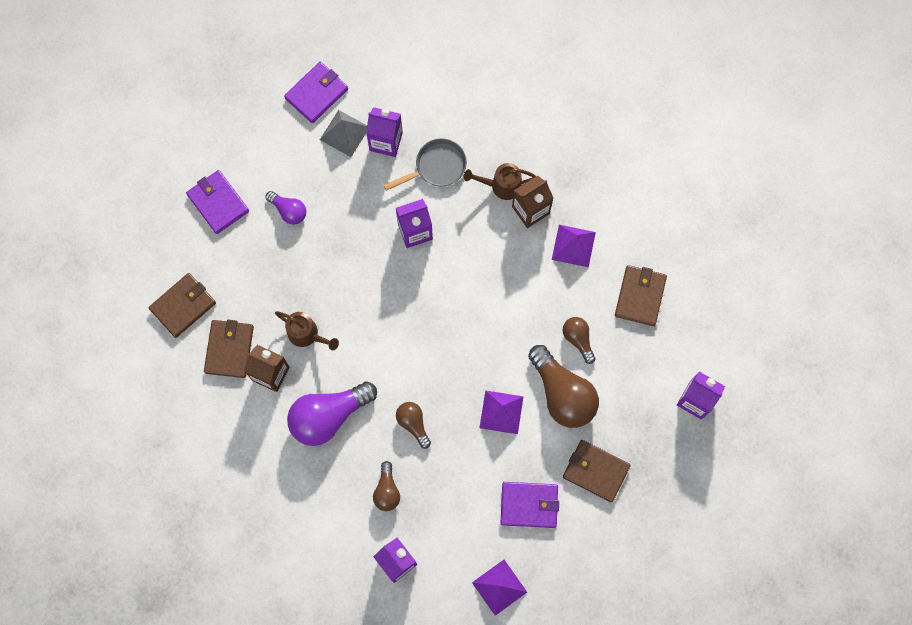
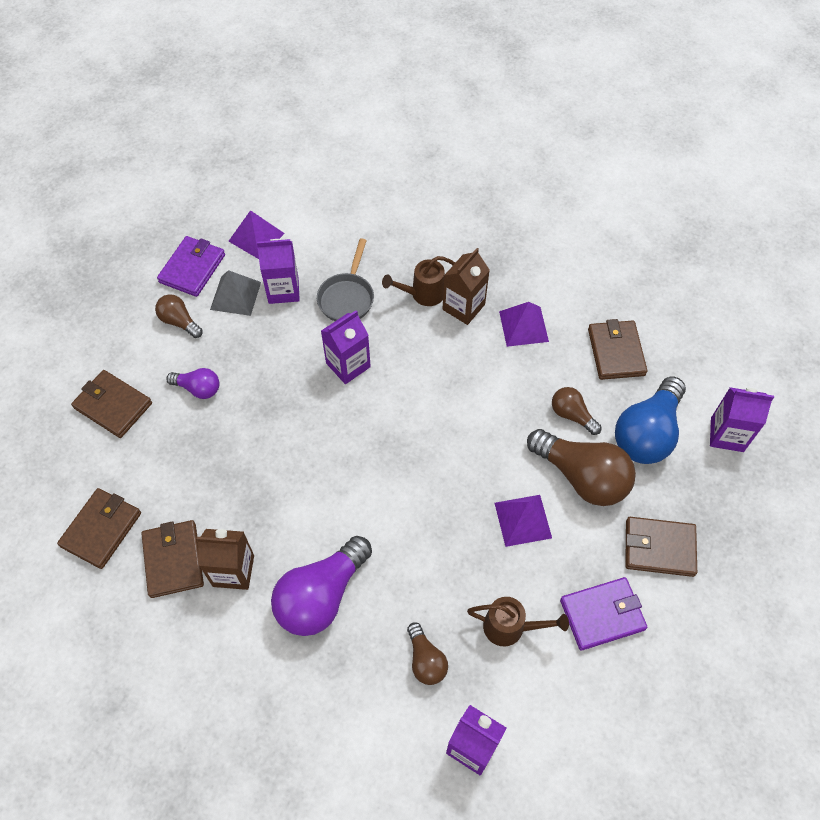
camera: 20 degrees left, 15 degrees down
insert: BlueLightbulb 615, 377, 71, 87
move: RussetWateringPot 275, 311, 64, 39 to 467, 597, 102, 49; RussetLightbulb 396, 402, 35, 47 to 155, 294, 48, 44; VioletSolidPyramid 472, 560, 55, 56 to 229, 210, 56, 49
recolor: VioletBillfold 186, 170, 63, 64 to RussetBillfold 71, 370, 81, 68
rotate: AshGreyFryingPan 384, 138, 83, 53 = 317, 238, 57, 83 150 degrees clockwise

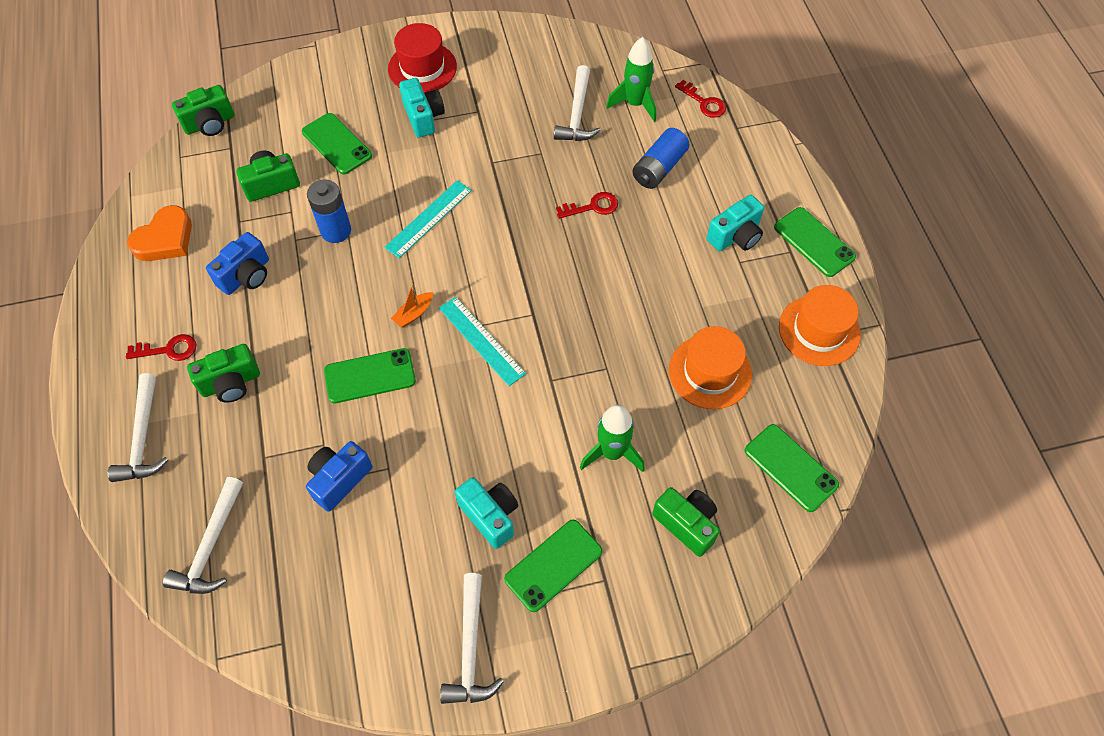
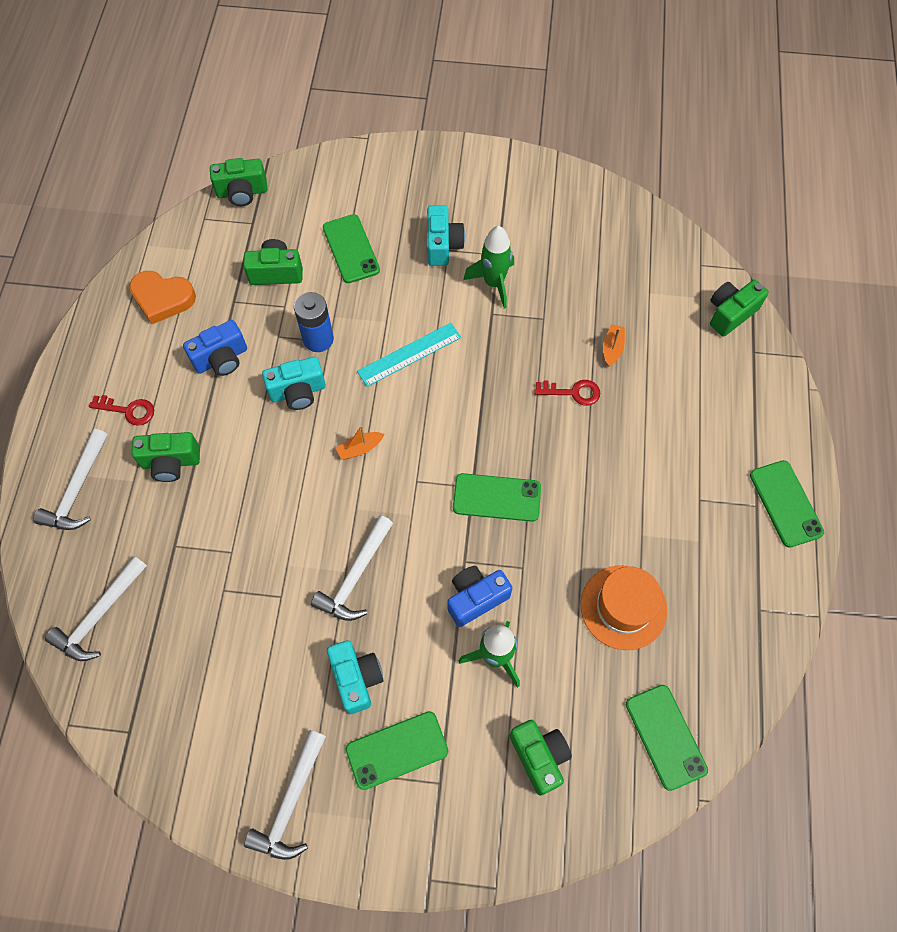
camera: 20 degrees right, 5 degrees up
delete: CrimsonTopHat 388, 23, 69, 70; TurquoiseStraightedge 439, 297, 87, 89; BlueAaBattery 633, 128, 56, 61; BrightOrangeTopHat 779, 285, 82, 81
insert: BrightOrangeBoat 603, 324, 22, 43
move: BlueCompactCamera 306, 441, 66, 71 to 448, 566, 64, 61; LeafGreenSmartphone 324, 348, 92, 55 to 453, 473, 88, 49; WhiteHammer 554, 65, 47, 76 to 311, 515, 82, 106; LeafGreenToyRocket 606, 37, 50, 85 to 463, 226, 51, 83; TurquoiseCompactCamera 707, 195, 57, 56 to 262, 357, 64, 53
replace: CrimsonDoorKey 675, 80, 51, 38 to LeafGreenCompactCamera 710, 280, 59, 57
rotate: BrightOrangeLoveHeart 127, 205, 65, 56 = 129, 271, 67, 53 45 degrees clockwise

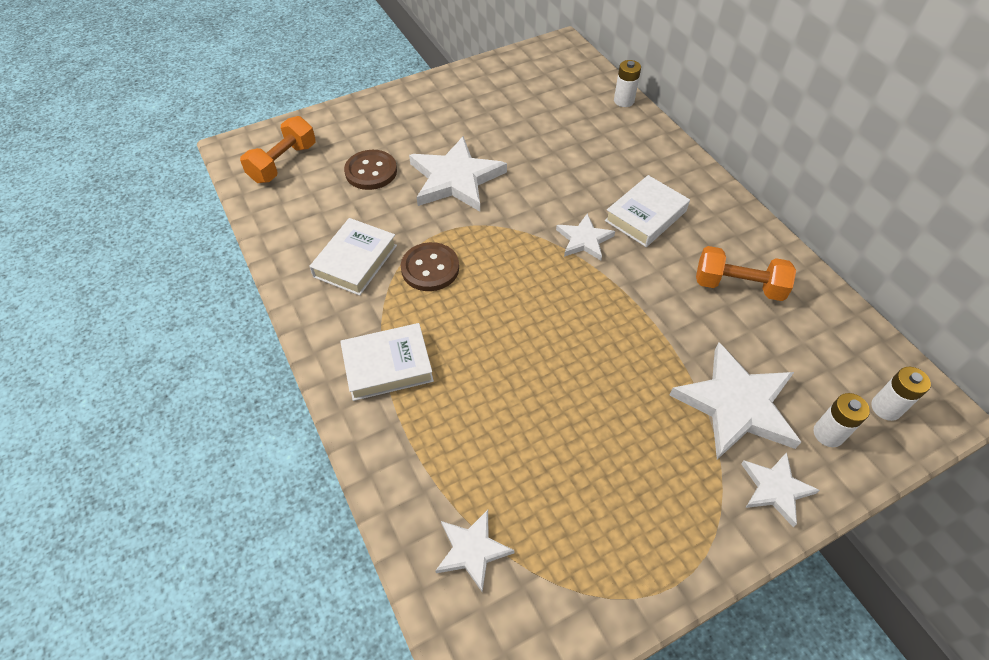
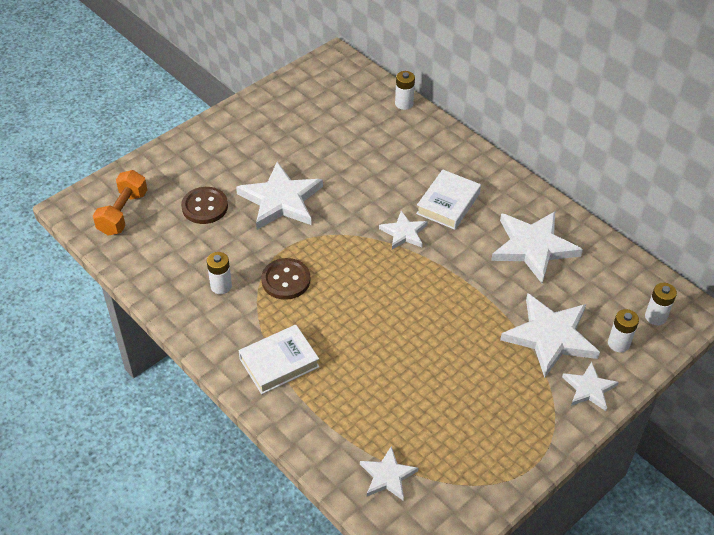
camera: 15 degrees left, 5 degrees down
replace: WhiteHardback 309, 218, 88, 78 to WhiteAaBattery 207, 252, 25, 42; BrightOrangeHandWeight 696, 246, 100, 55 to WhiteFivePointedStar 491, 211, 92, 72

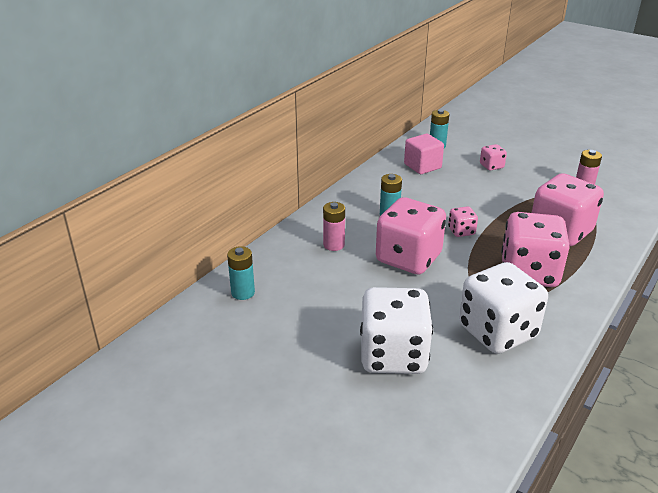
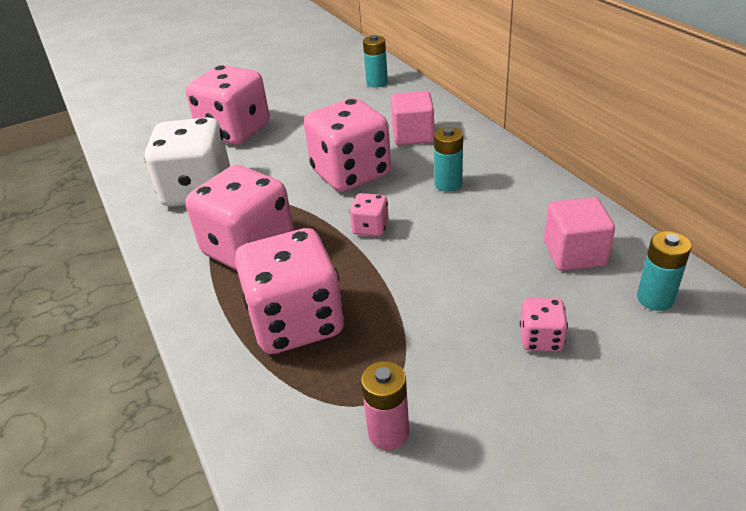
camera: 120 degrees right, 5 degrees up
replace: PinkAaBattery 323, 202, 22, 49 to PinkBlock 391, 91, 43, 54
recolor: WhiteDie 360, 287, 73, 87 to PinkDie 186, 65, 84, 80

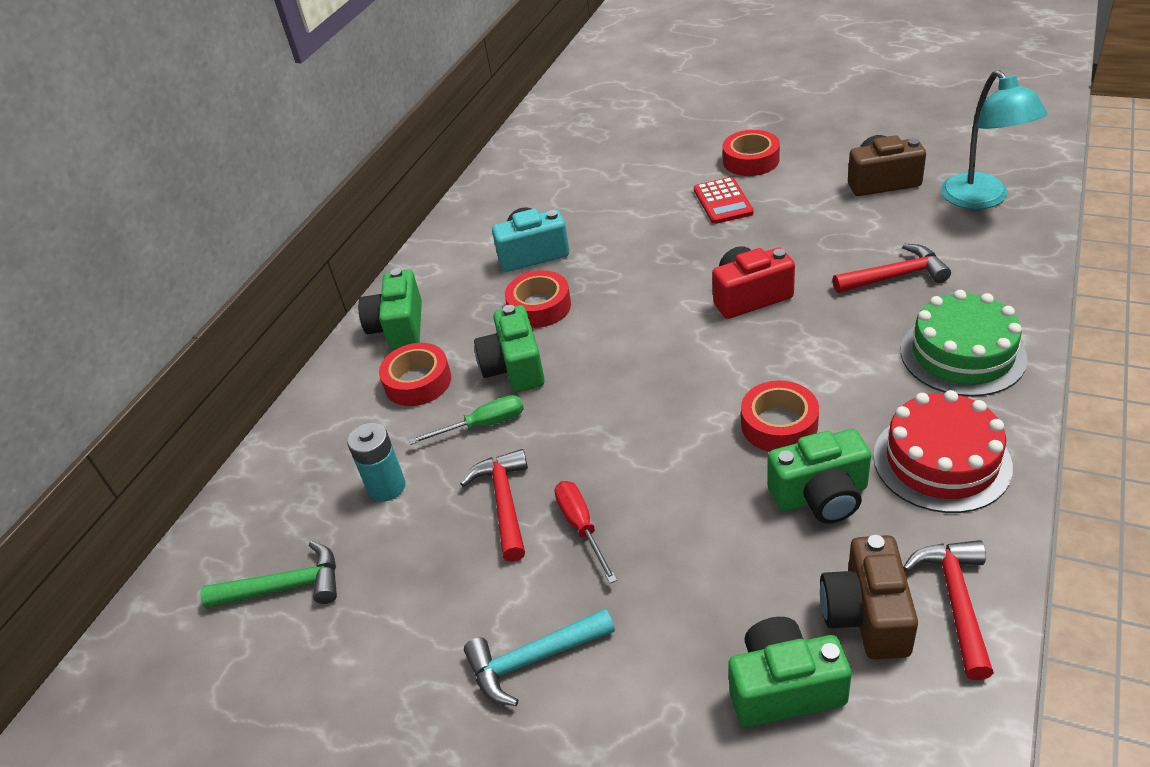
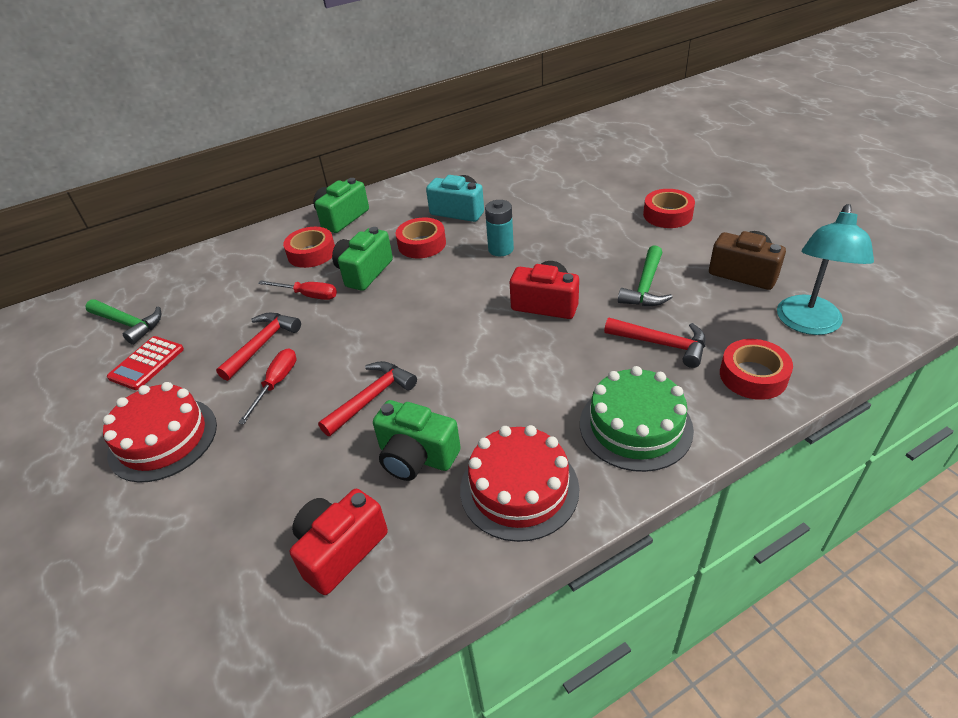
camera: 35 degrees right, 0 degrees up
delete: LeafGreenCompactCamera 728, 617, 124, 110
insert: LeafGreenHammer 618, 245, 55, 61
move: TurquoiseAaBattery 347, 423, 58, 79 to 485, 200, 29, 56; CrimsonCalculator 694, 177, 60, 47 to 107, 336, 77, 54; CrimsonRollOfTape 741, 381, 78, 71 to 720, 339, 73, 61; CrimsonHammer 903, 540, 91, 140 to 318, 361, 99, 75
replace: TurquoiseHammer 464, 608, 151, 98 to CrimsonCake 103, 382, 114, 101
recolor: LeafGreenHandScrewdriver 409, 395, 115, 50 to CrimsonHandScrewdriver 258, 280, 79, 20; RussetCompactCamera 820, 535, 98, 124 to CrimsonCompactCamera 290, 489, 98, 106

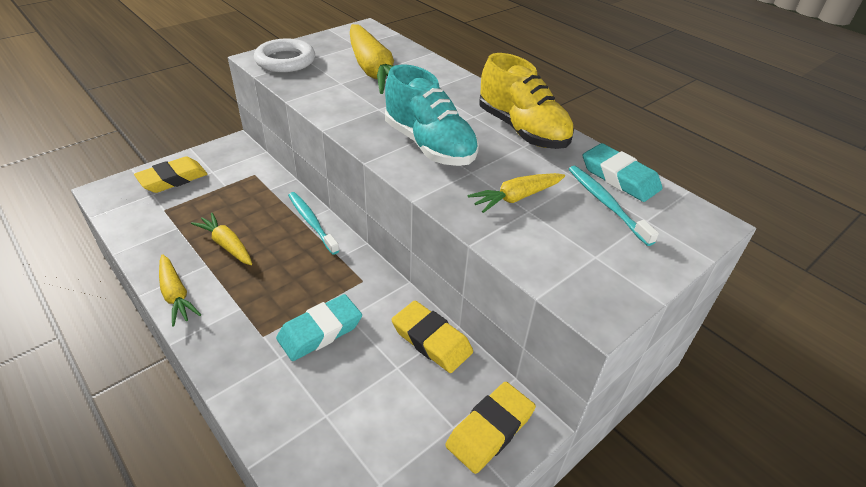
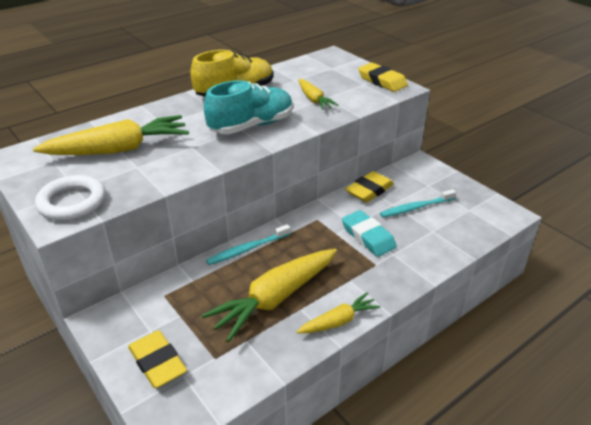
camera: 85 degrees left, 5 degrees down
delete: TurquoisePencilEraser 582, 143, 80, 59
move: YellowPencilEraser 445, 382, 91, 92 to 358, 62, 50, 30; TurquoiseToothbrush 569, 166, 90, 80 to 380, 189, 76, 28
resize: YellowCarrot 191, 213, 61, 52 = 201, 249, 136, 93 x1.85

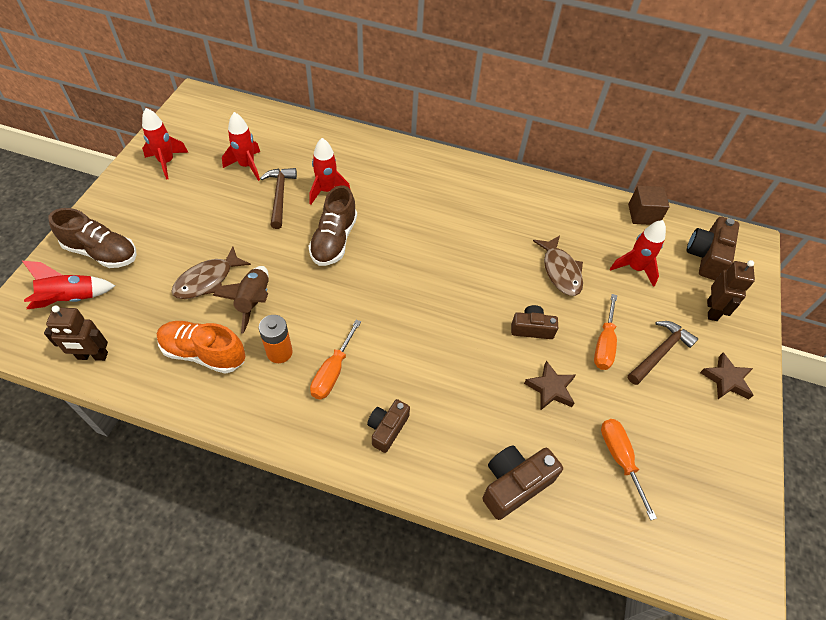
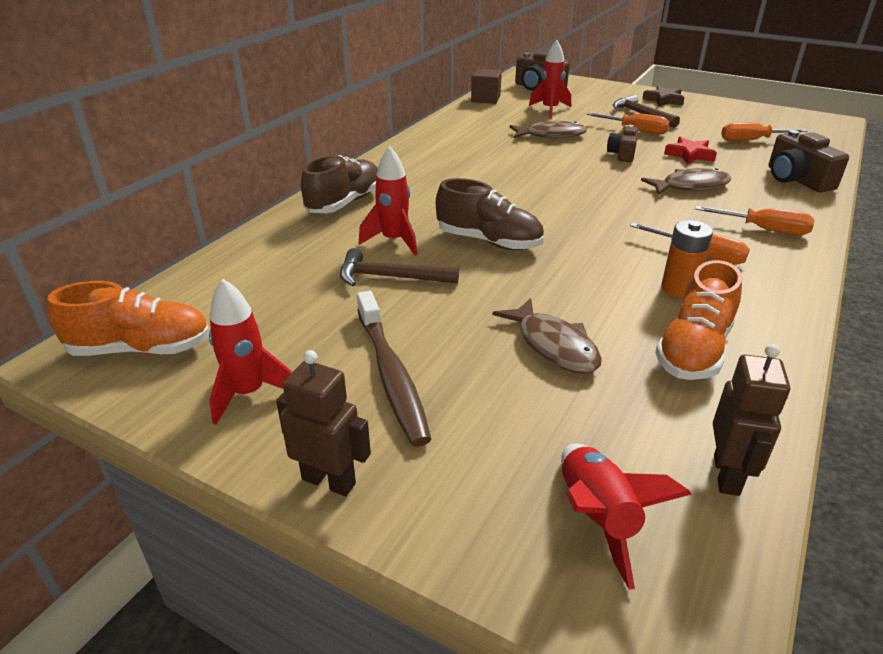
camera: 75 degrees left, 20 degrees down
delete: RussetToyRocket 212, 266, 57, 68; CrimsonToyRocket 222, 112, 38, 69
insert: BrightOrangeShoe 47, 281, 162, 75; RussetToothbrush 357, 291, 74, 156; RussetToyFish 641, 168, 90, 27
move: RussetShoe 48, 208, 89, 60 to 301, 155, 77, 58; RussetToyRobot 707, 260, 48, 61 to 276, 350, 95, 146
replace: RussetCompactCamera 367, 399, 43, 54 to BrightOrangeHandScrewdriver 695, 206, 120, 29
recolor: RussetFivePointedStar 524, 360, 51, 50 to CrimsonFivePointedStar 664, 137, 53, 27

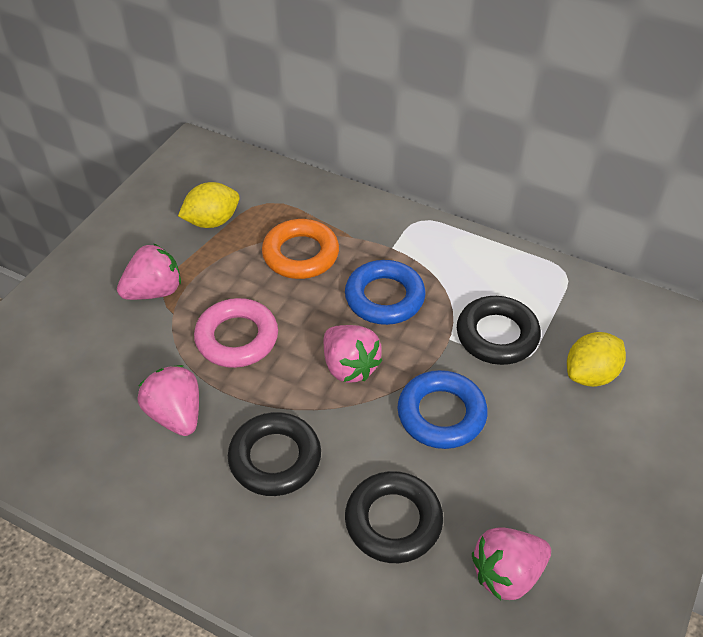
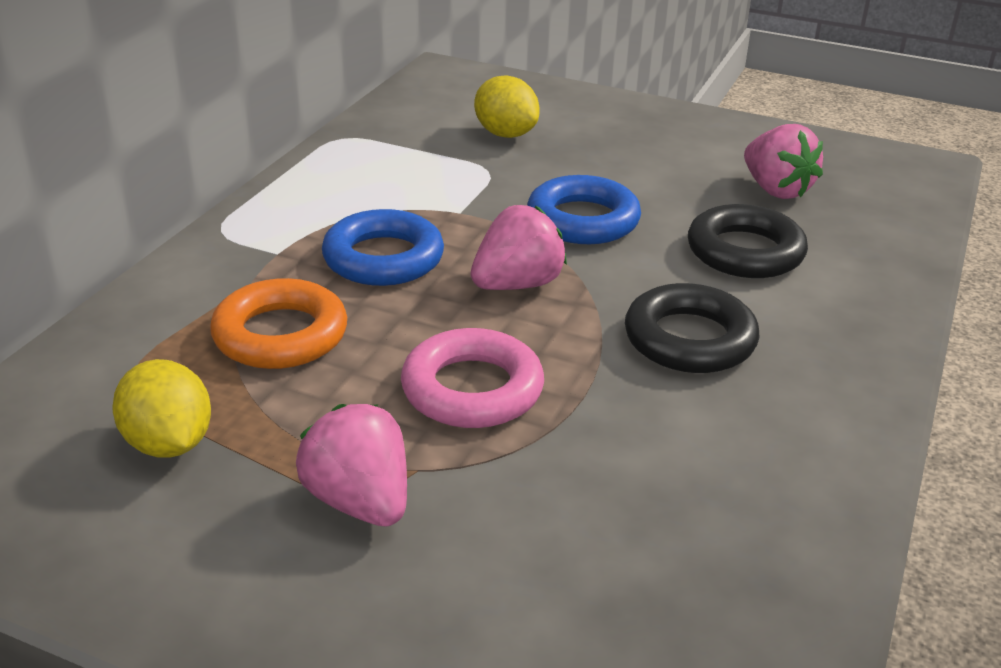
camera: 95 degrees left, 15 degrees down
delete: PinkToyStrawberry 137, 365, 62, 71; JetBlackTorus 457, 296, 84, 69

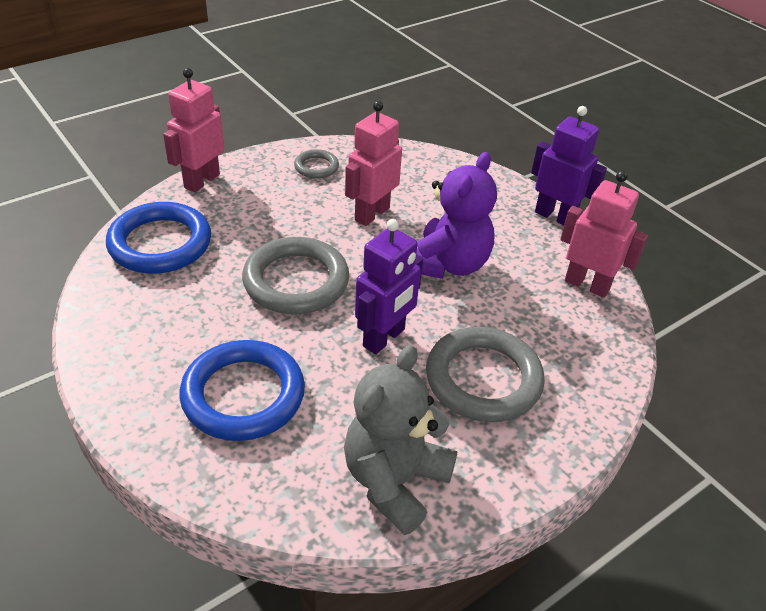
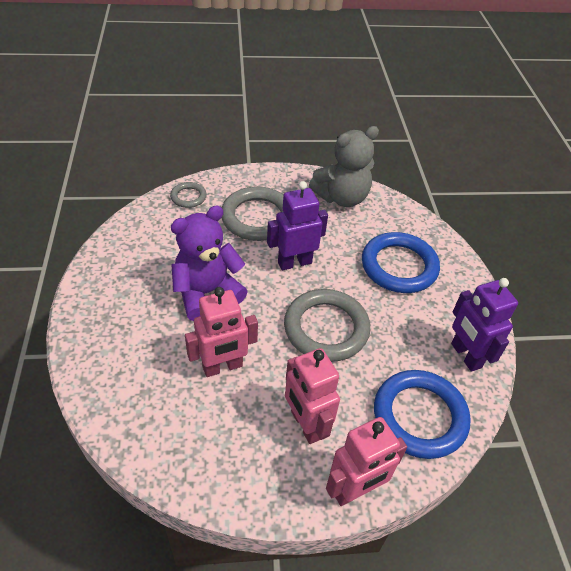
camera: 150 degrees left, 5 degrees up
move: AshGreyTorus 294, 149, 45, 30 to 170, 182, 37, 26; VioletToyRobot 531, 106, 76, 119 to 451, 278, 67, 94; PinkToyRobot 560, 171, 88, 127 to 285, 348, 55, 96

